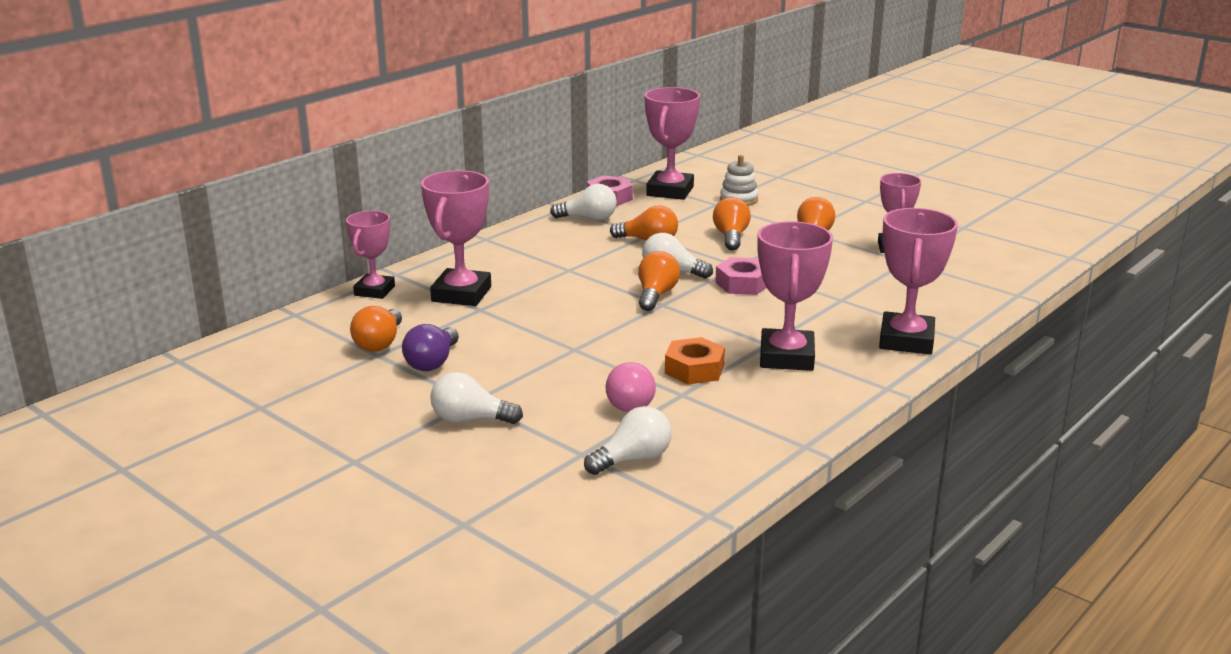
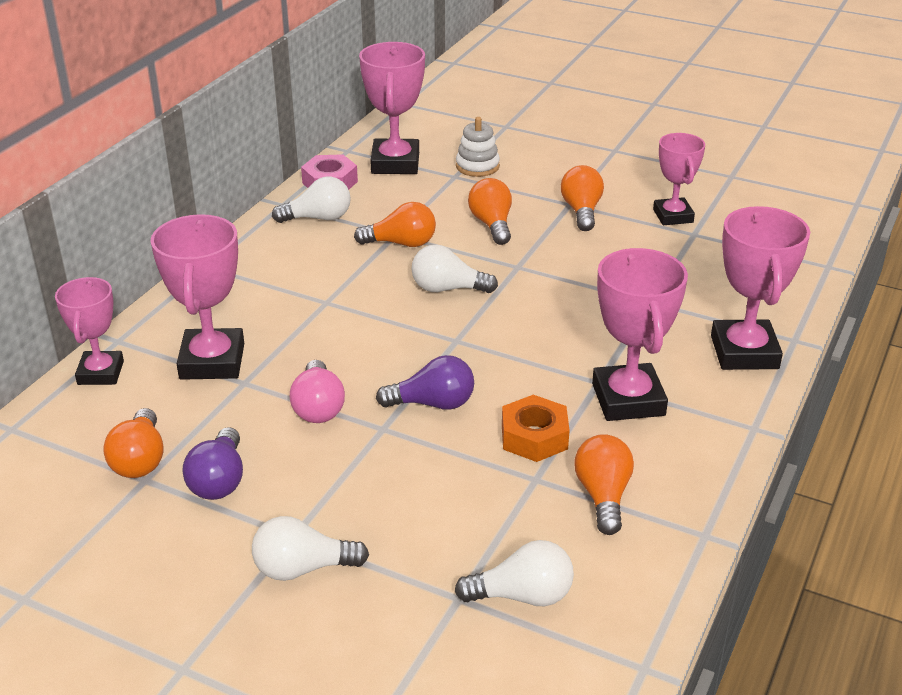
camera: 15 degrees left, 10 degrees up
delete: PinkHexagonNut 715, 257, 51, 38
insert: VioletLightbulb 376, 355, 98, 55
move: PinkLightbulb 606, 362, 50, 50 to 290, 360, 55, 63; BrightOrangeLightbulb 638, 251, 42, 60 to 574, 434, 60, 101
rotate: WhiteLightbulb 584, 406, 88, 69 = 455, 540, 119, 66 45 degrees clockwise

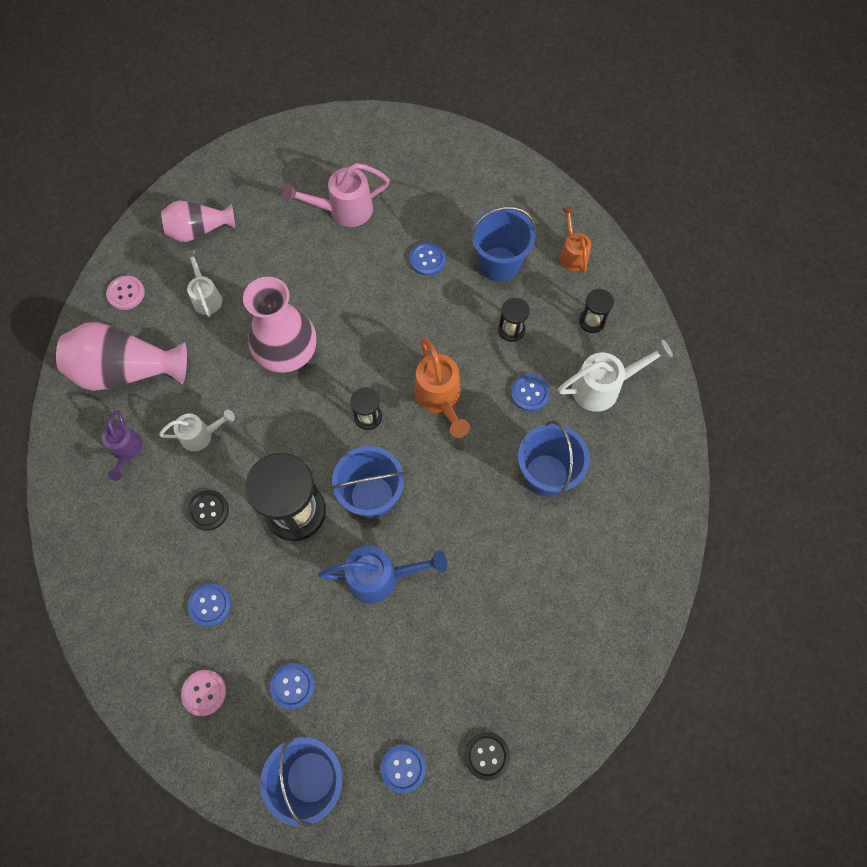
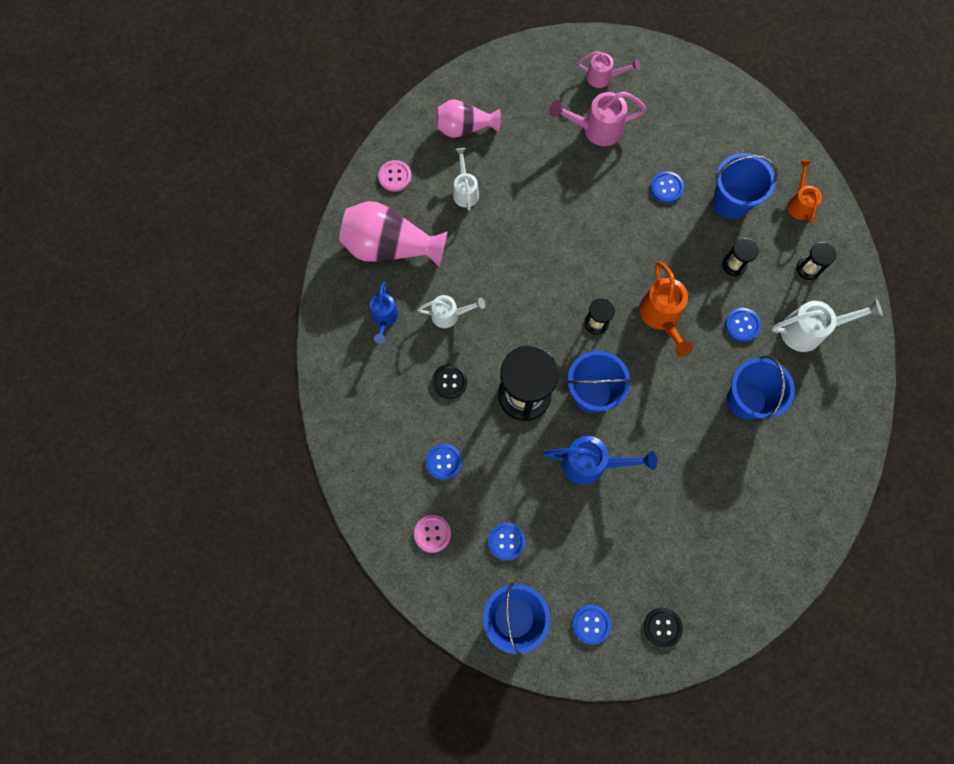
camera: 10 degrees right, 5 degrees up
delete: PinkTallVase 243, 277, 73, 96
insert: PinkWateringPot 577, 51, 63, 37
recolor: VioletWateringPot 102, 410, 41, 71 to BlueWateringPot 370, 282, 29, 62

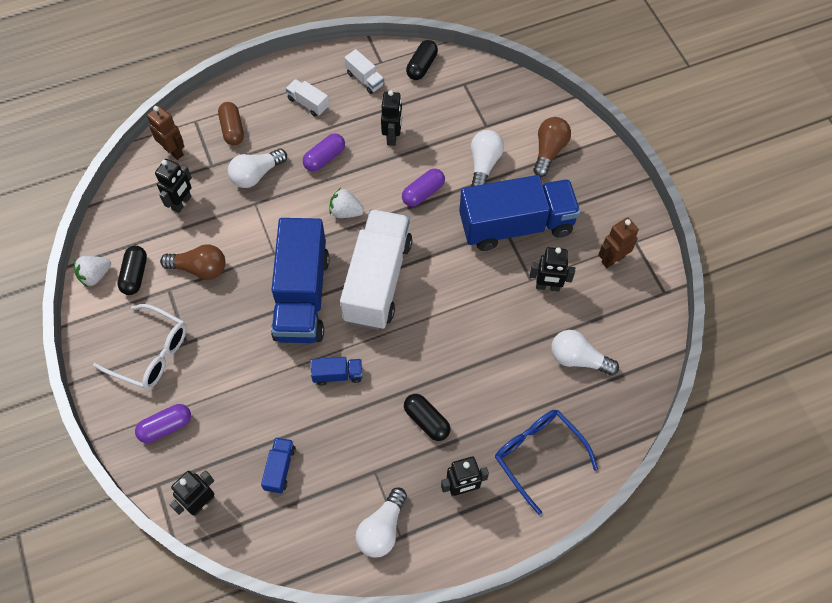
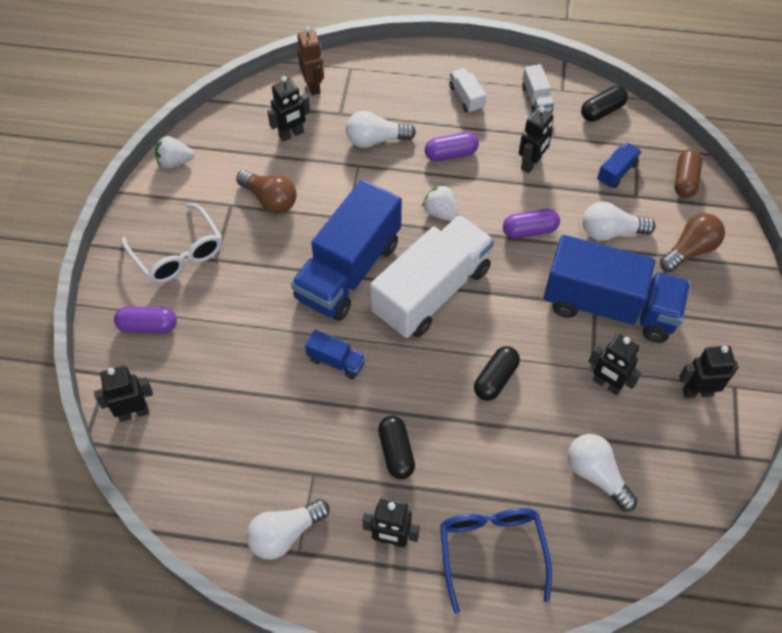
camera: 30 degrees right, 5 degrees down
move: JetBlackPillShape 118, 246, 29, 49 to 474, 346, 46, 55; RussetPillShape 218, 102, 26, 43 to 674, 149, 28, 49; BlueLorry 261, 437, 35, 57 to 597, 143, 45, 45
recolor: RussetToyRobot 598, 217, 41, 51 to JetBlackToyRobot 679, 346, 60, 52
rotate: WhiteLightbulb 471, 130, 33, 56 = 583, 202, 72, 39 135 degrees counterclockwise

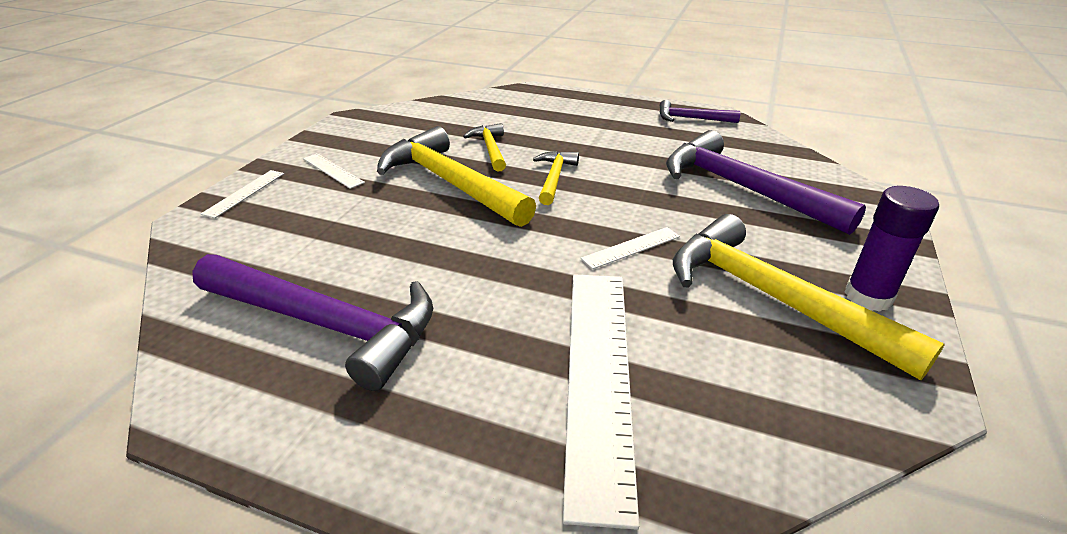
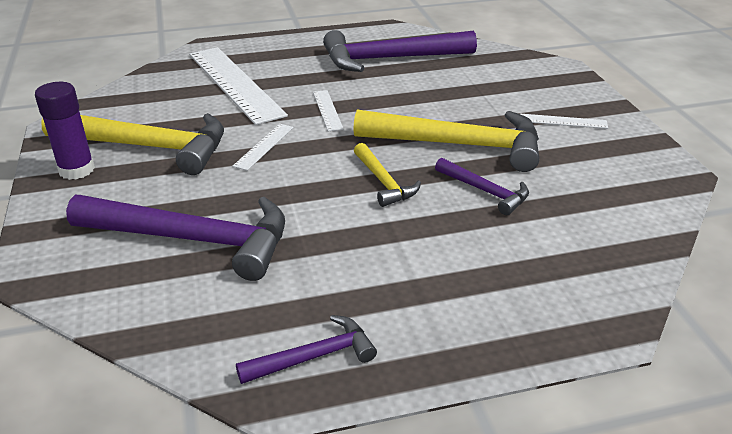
camera: 145 degrees right, 0 degrees up
move: WhiteStraightedge 201, 170, 83, 48 to 313, 90, 31, 41
recolor: YellowHammer 463, 123, 43, 49 to VioletHammer 435, 157, 94, 58

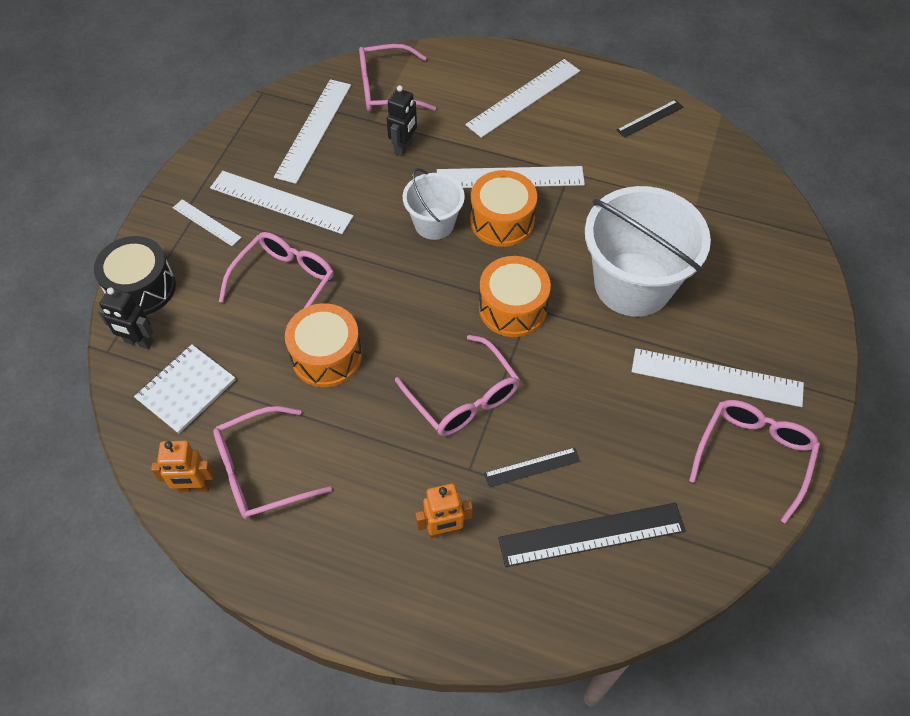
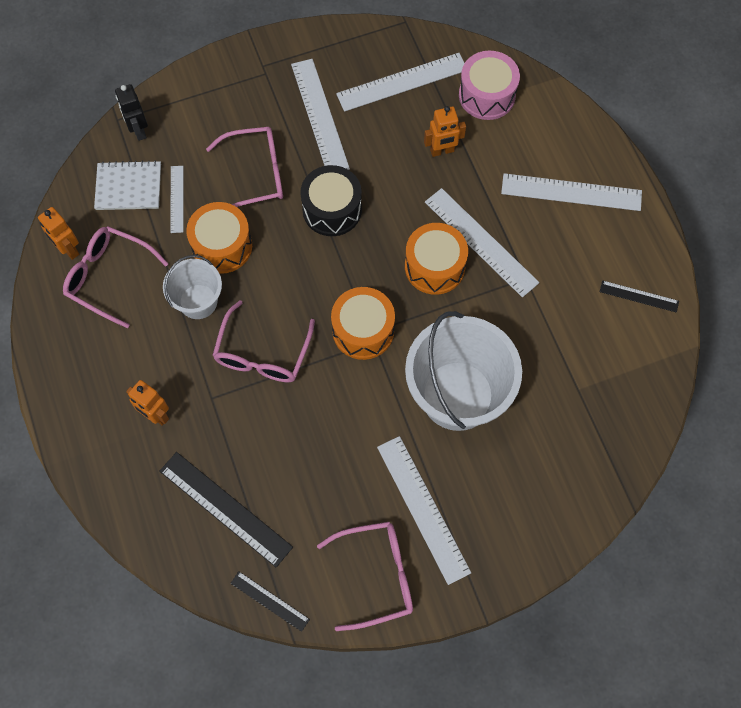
camera: 50 degrees right, 10 degrees up
move: JetBlackSnareDrum 94, 236, 82, 79 to 300, 165, 62, 71; WhiteStraightedge 173, 199, 69, 47 to 171, 166, 12, 67; WhiteBucket 403, 168, 62, 72 to 163, 255, 59, 64; JetBlackStraightedge 484, 447, 96, 41 to 230, 571, 80, 61
replace: PinkSpectacles 359, 44, 77, 68 to PinkSnareDrum 459, 51, 61, 69
recolor: JetBlackToyRobot 387, 85, 30, 71 to BrightOrangeToyRobot 424, 106, 42, 51

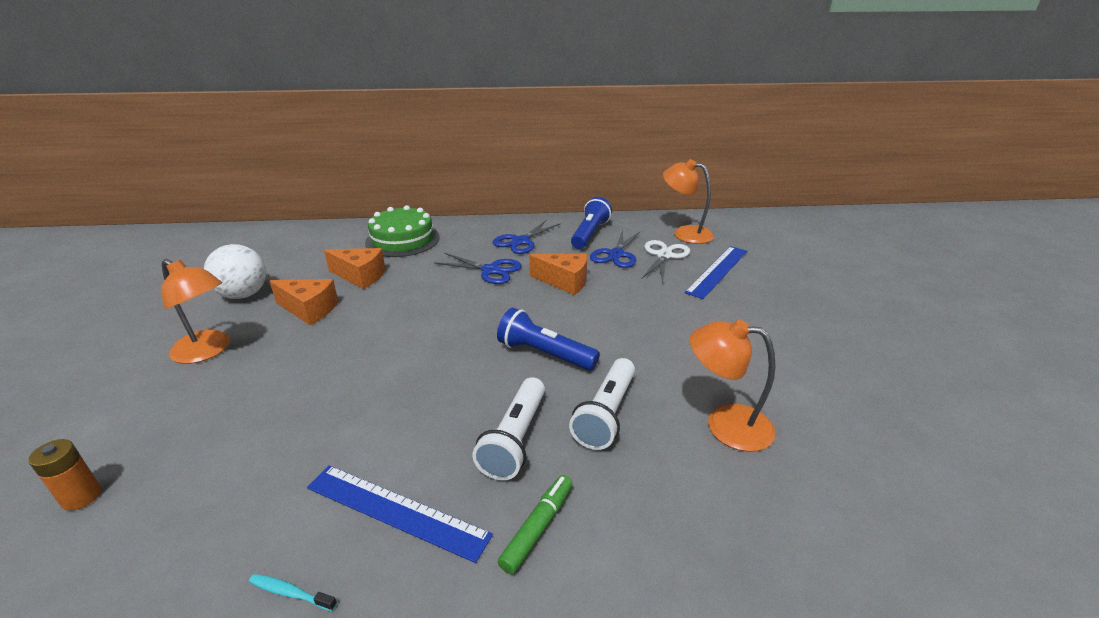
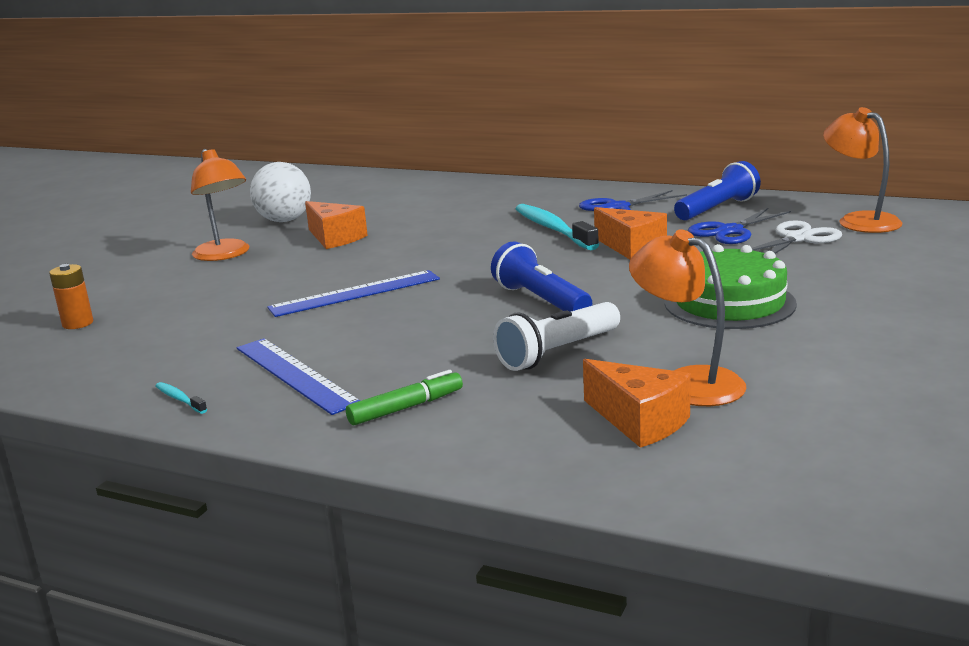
camera: 30 degrees right, 10 degrees down
delete: WhiteTorch 472, 377, 73, 103
move: BrightOrangeCheeseWedge 324, 248, 62, 41 to 583, 359, 108, 89; LeafGreenCake 365, 205, 75, 52 to 664, 244, 133, 85; BlueStraightedge 684, 246, 63, 53 to 267, 270, 173, 47
replace: BluePairOfScissors 434, 253, 88, 31 to TurquoiseToothbrush 515, 204, 84, 46

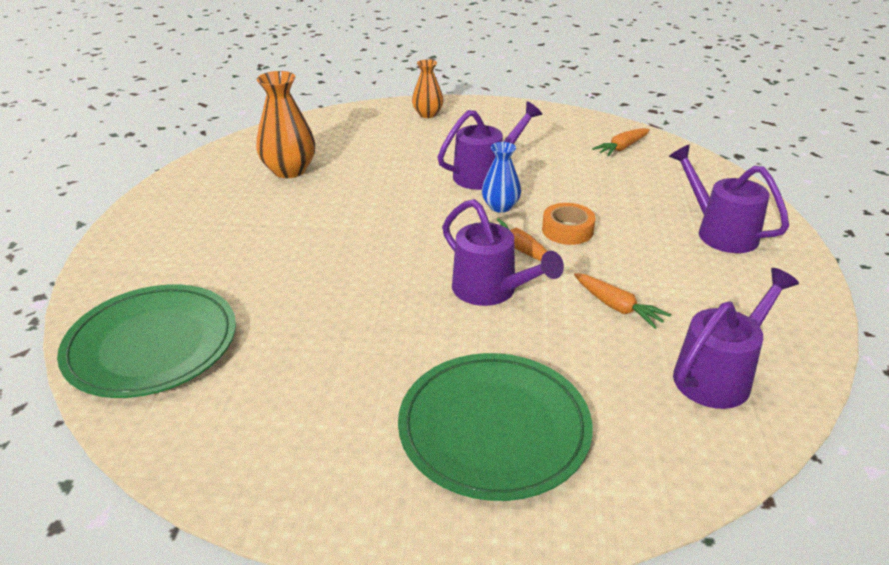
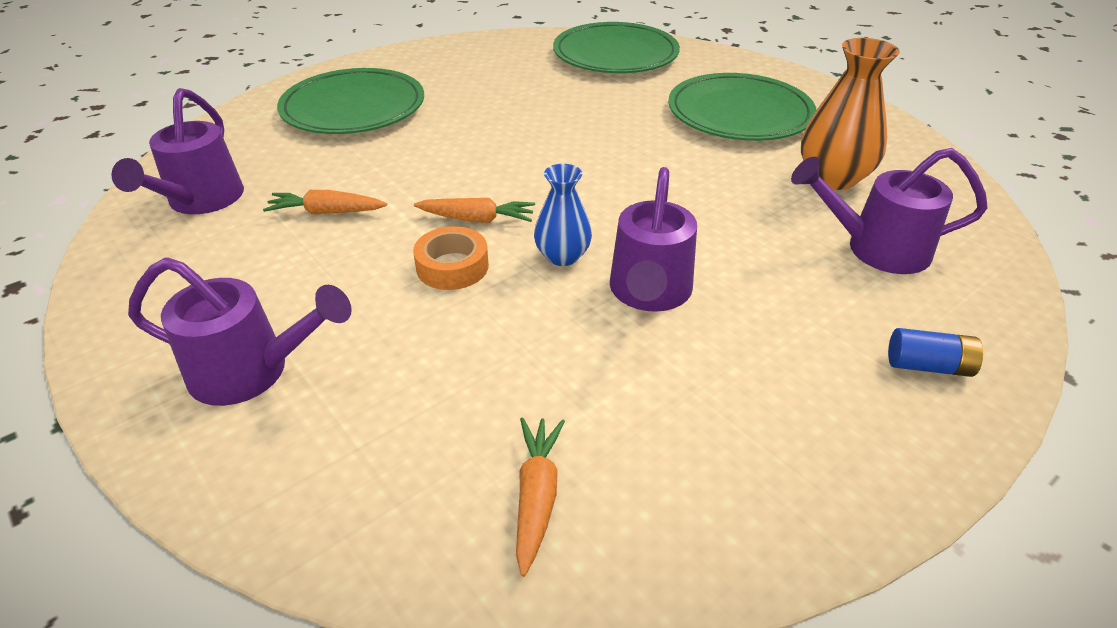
camera: 135 degrees right, 5 degrees up
insert: LeafGreenFlatDish 668, 73, 149, 68
move: VioletWateringPot 442, 199, 122, 107 to 791, 148, 197, 126
replace: BrightOrangeTallVase 412, 59, 32, 59 to BlueAaBattery 888, 328, 95, 49

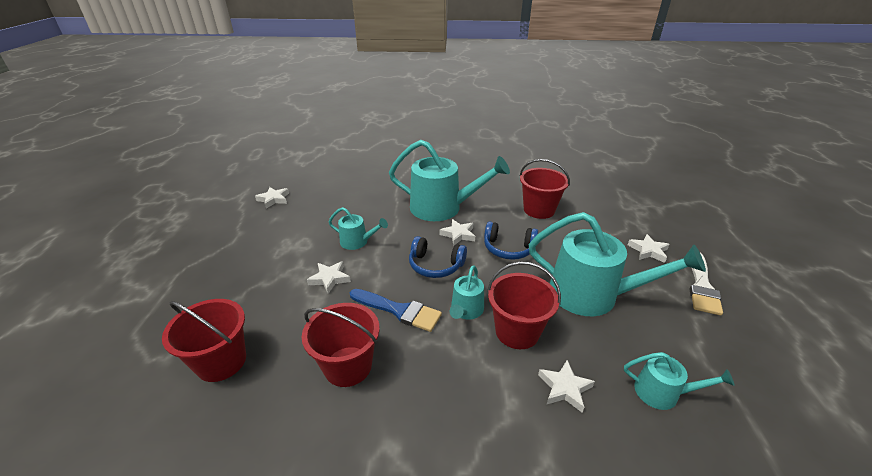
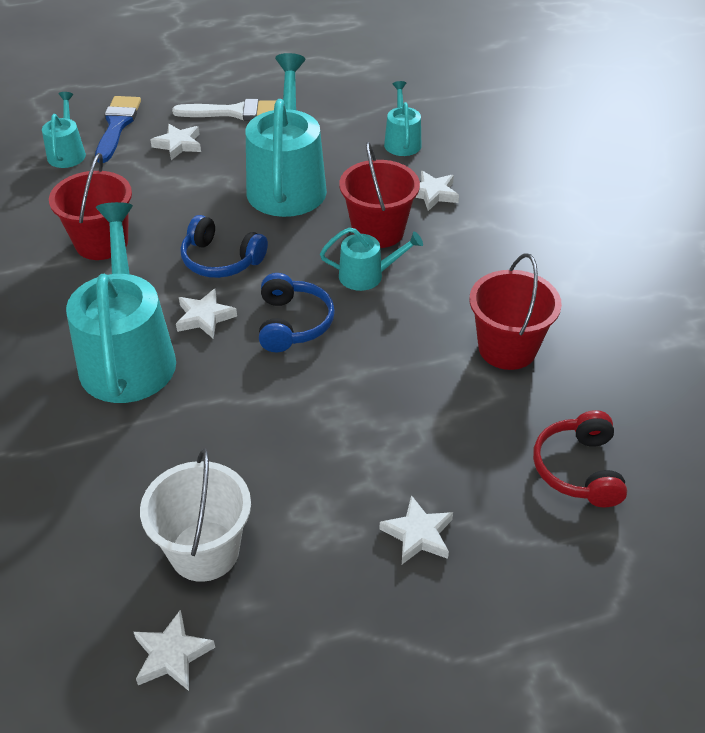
camera: 110 degrees left, 10 degrees up
insert: WhiteBucket 140, 448, 111, 134
move: WhiteFivePointedStar 307, 261, 44, 33 to 380, 495, 73, 69; TurquoiseWateringPot 329, 207, 59, 43 to 42, 92, 44, 76; BlueBrush 350, 289, 92, 43 to 95, 96, 46, 67
replace: CrimsonBucket 162, 299, 84, 83 to CrimsonOverEarHeadphones 533, 410, 94, 97
rotate: BlueOverEarHeadphones 484, 222, 54, 38 = 180, 215, 88, 63 120 degrees clockwise

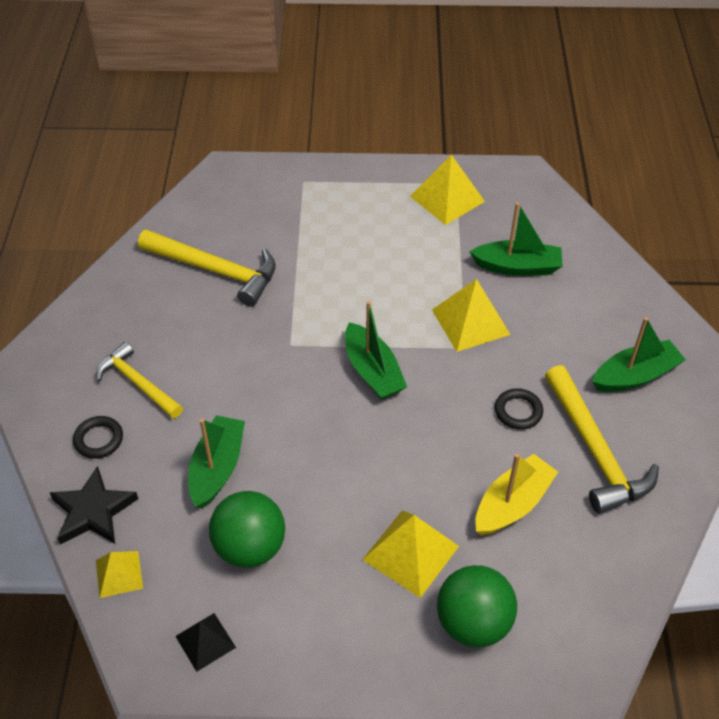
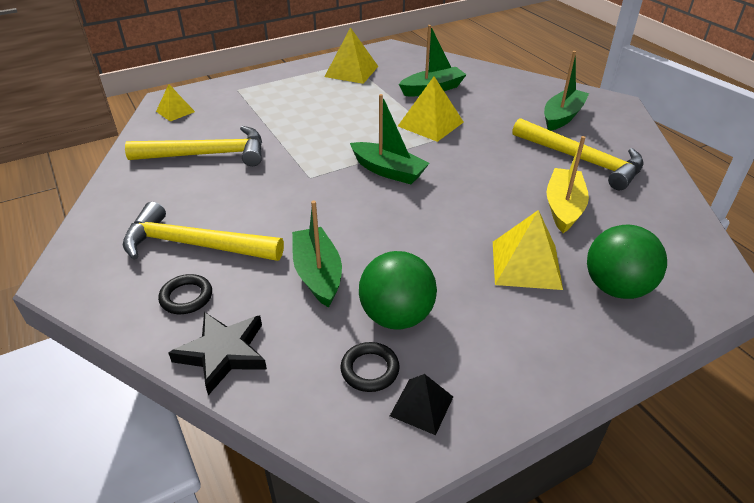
camera: 30 degrees left, 10 degrees down
move: YellowSolidPyramid 96, 551, 47, 47 to 156, 84, 39, 37; JetBlackTorus 495, 388, 48, 42 to 340, 342, 60, 50
resize: YellowHammer 96, 342, 87, 77 = 123, 202, 161, 59 x1.51

